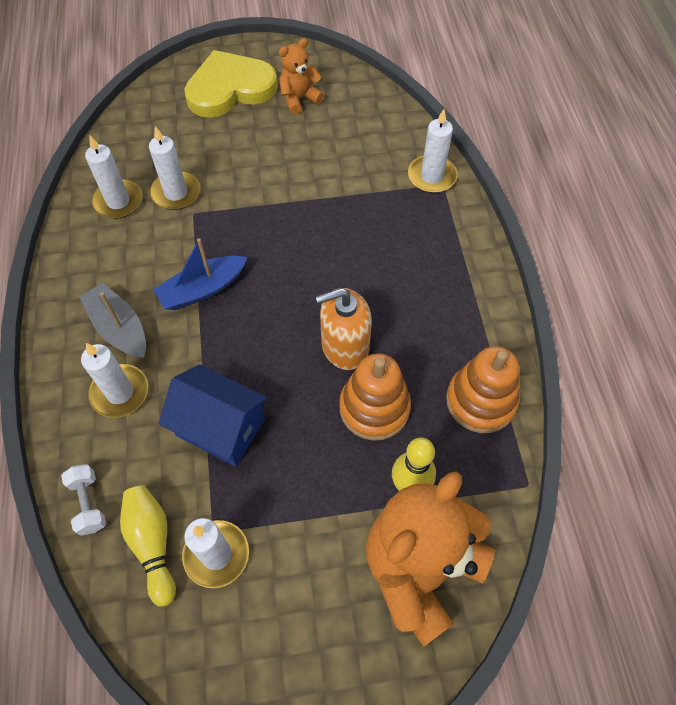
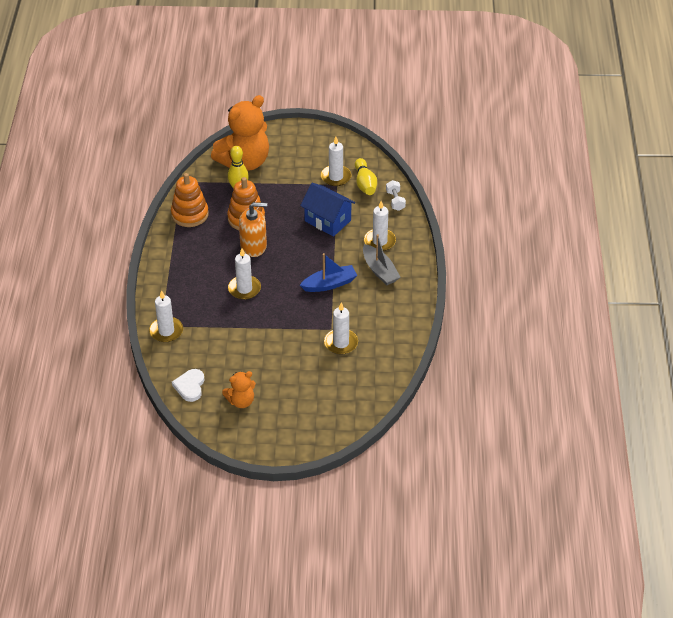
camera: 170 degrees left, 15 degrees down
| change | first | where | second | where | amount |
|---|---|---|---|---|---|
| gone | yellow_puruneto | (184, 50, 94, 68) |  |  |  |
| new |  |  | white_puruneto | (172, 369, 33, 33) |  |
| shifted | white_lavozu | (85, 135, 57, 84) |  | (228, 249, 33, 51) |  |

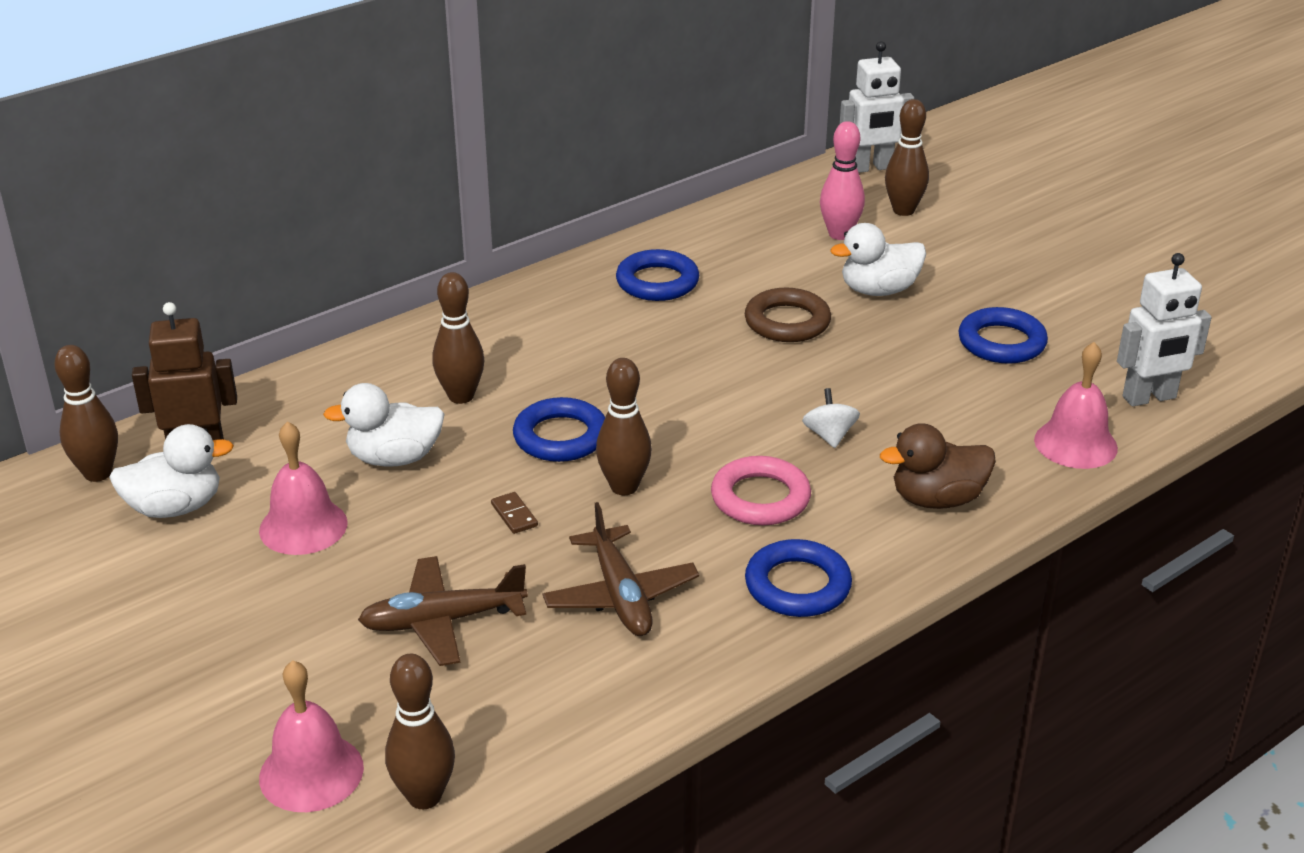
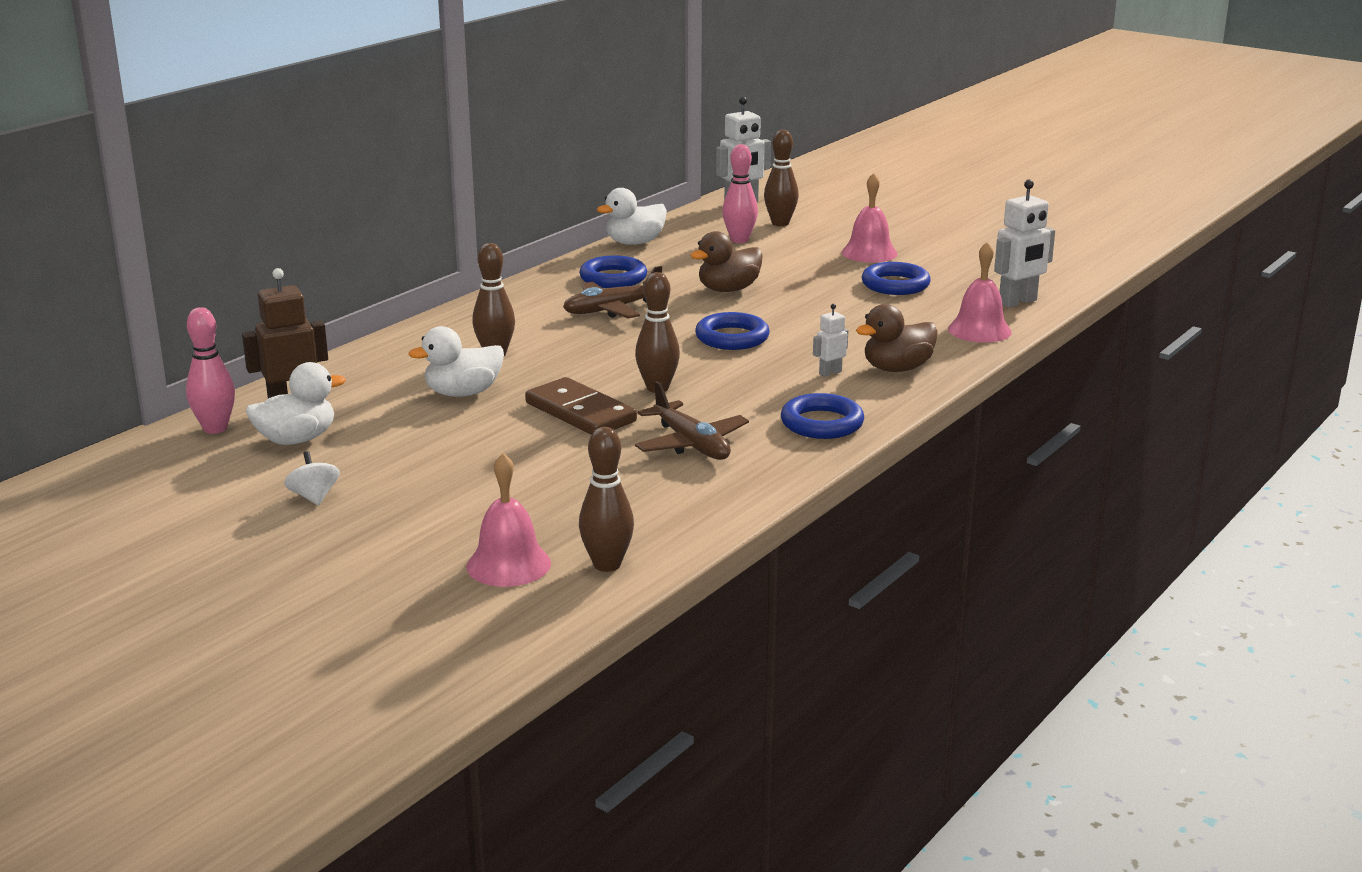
camera: 15 degrees left, 10 degrees down
| change | first | where | second | where | amount |
|---|---|---|---|---|---|
| gone | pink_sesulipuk | (711, 456, 100, 69) |  |  |  |
| new |  |  | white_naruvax | (813, 304, 35, 73) |  |
| shifted | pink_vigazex | (259, 421, 89, 134) |  | (842, 173, 56, 90) |  |
| shifted | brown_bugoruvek | (358, 556, 170, 110) |  | (563, 266, 99, 52) |  |
| shifted | blue_sesulipuk | (513, 397, 92, 65) |  | (695, 312, 75, 38) |  |
| shifted | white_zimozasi | (802, 388, 58, 60) |  | (284, 451, 56, 54) |  |
| shifted | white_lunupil | (830, 223, 96, 73) |  | (597, 188, 70, 57) |  |
| swapped | brown_sesulipuk | (745, 288, 86, 54) | brown_lunupil | (690, 231, 73, 61) |  |
| repainted | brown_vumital | (54, 345, 64, 137) | pink_vumital | (186, 307, 49, 127) |  |
| scaled | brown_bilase | (491, 492, 47, 42) |  | (525, 377, 112, 58) | x2.48 |

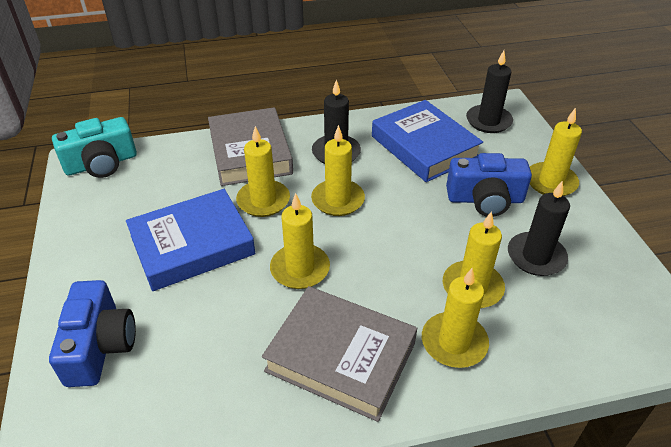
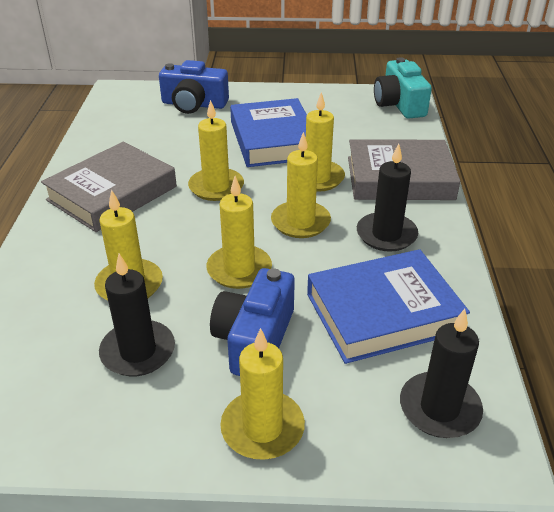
camera: 105 degrees right, 5 degrees down
| change | first | where | second | where | amount |
|---|---|---|---|---|---|
| shifted | yellow_lavozu | (422, 268, 67, 100) |  | (206, 176, 66, 113) |  |

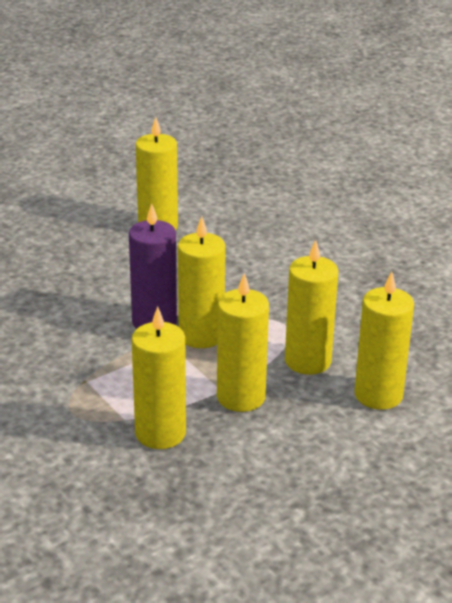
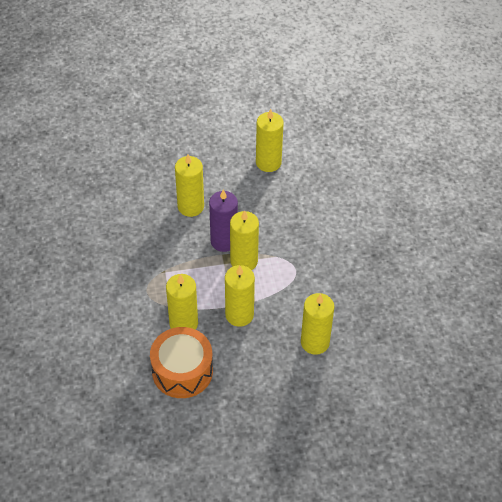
camera: 25 degrees right, 20 degrees up
| change | first | where | second | where | amount |
|---|---|---|---|---|---|
| new |  |  | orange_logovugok | (150, 327, 63, 71) |  |
| shifted | yellow_lavozu | (285, 240, 53, 135) |  | (175, 154, 29, 63) |  |

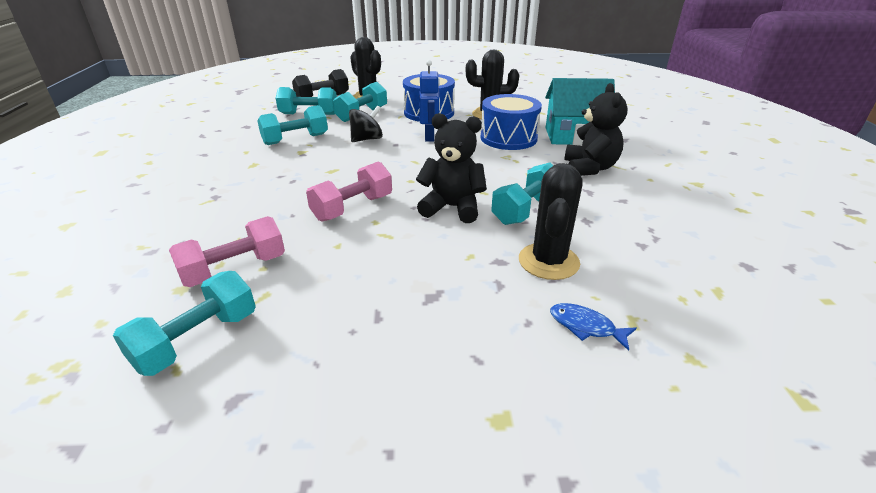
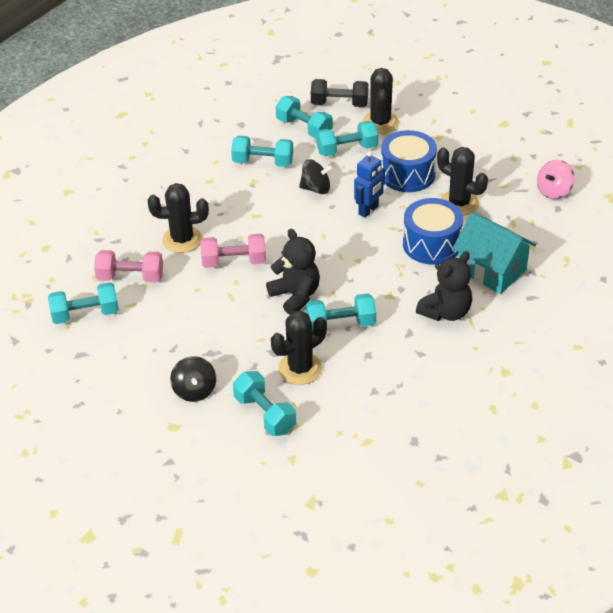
camera: 40 degrees right, 10 degrees up
| change | first | where | second | where | amount |
|---|---|---|---|---|---|
| new |  |  | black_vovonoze | (148, 183, 61, 70) |  |
| new |  |  | black_zimozasi | (170, 356, 46, 46) |  |
| new |  |  | pink_zimozasi | (537, 160, 37, 39) |  |
| swapped | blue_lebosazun | (550, 303, 87, 48) | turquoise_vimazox | (233, 371, 63, 65) |  |

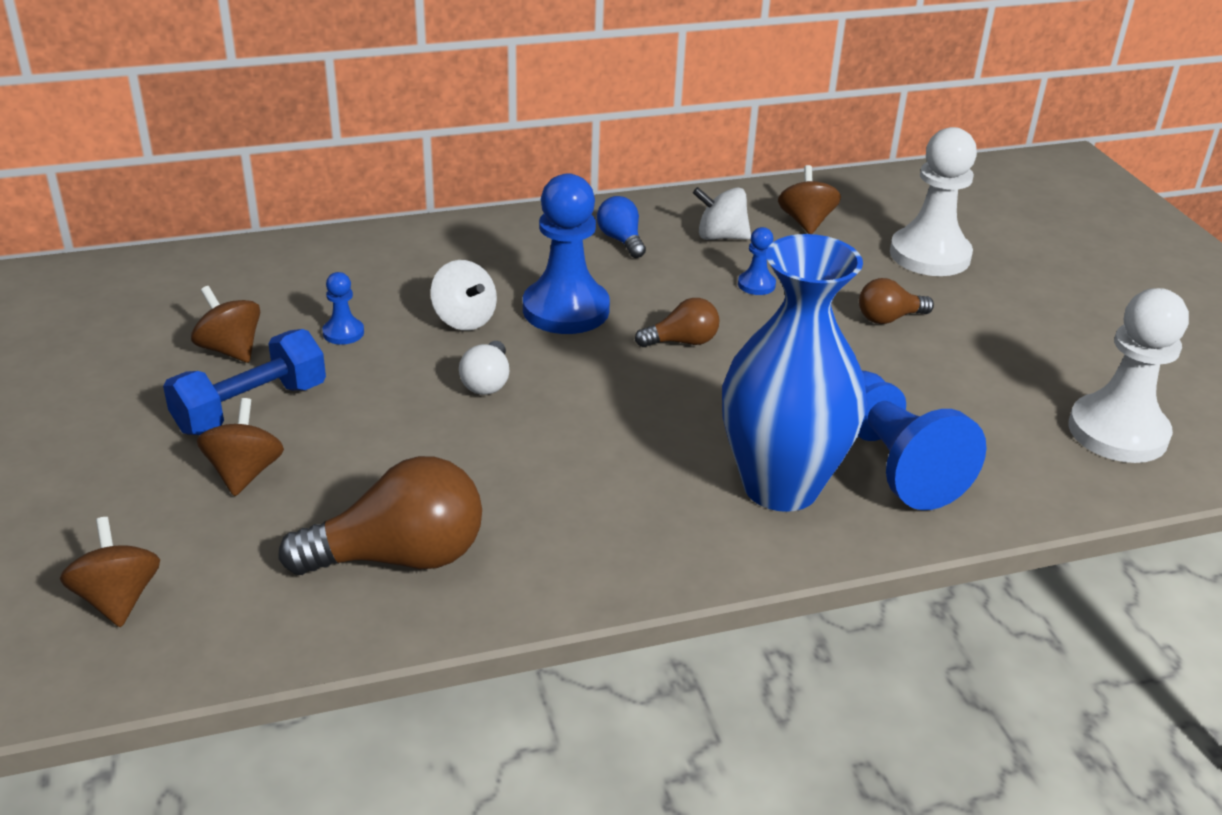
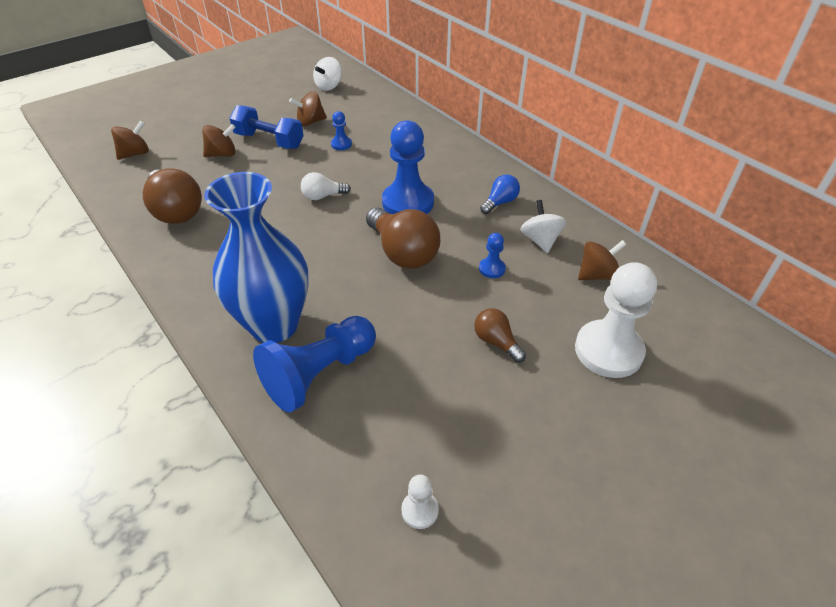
camera: 70 degrees right, 10 degrees up
| change | first | where | second | where | amount |
|---|---|---|---|---|---|
| shifted | white_zimozasi | (430, 260, 67, 70) |  | (313, 57, 29, 34) |  |
| rotated | brown_zimozasi | (191, 286, 69, 77) |  | (289, 92, 38, 34) | 135 degrees counterclockwise |
| scaled | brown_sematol | (635, 298, 85, 49) |  | (366, 207, 74, 62) | x1.88 |
| scaled | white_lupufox | (1068, 288, 121, 175) |  | (401, 474, 38, 55) | x0.45 |

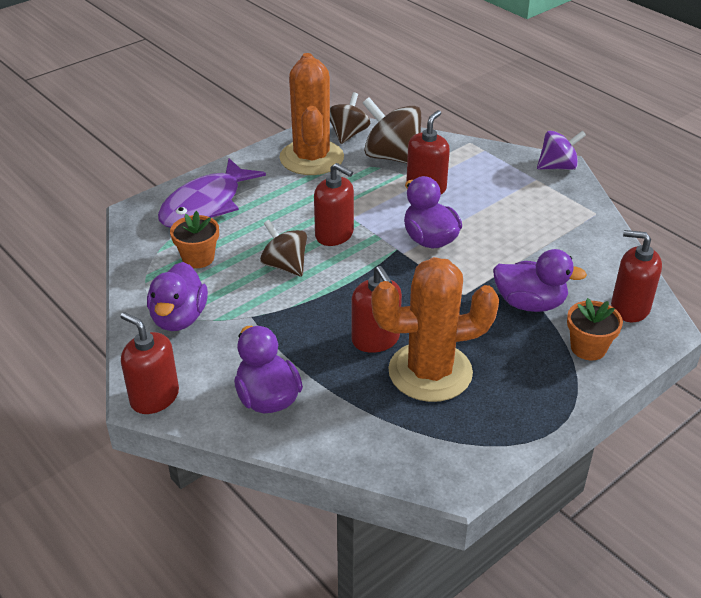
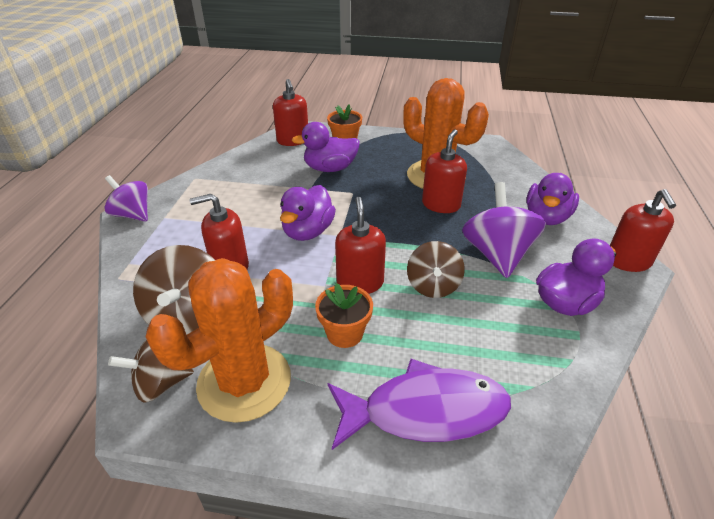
camera: 130 degrees left, 0 degrees up
| change | first | where | second | where | amount |
|---|---|---|---|---|---|
| new |  |  | purple_zimozasi | (462, 182, 84, 96) |  |
| shifted | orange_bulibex | (170, 211, 49, 57) |  | (315, 283, 58, 65) |  |
| rotated | purple_lunupil | (493, 249, 94, 63) |  | (292, 122, 68, 50) | 75 degrees counterclockwise |

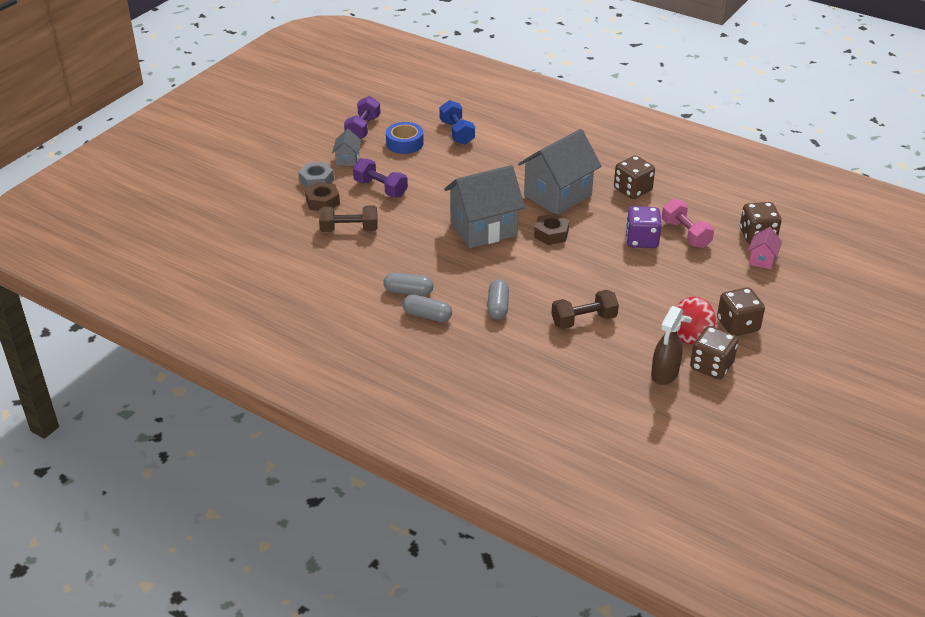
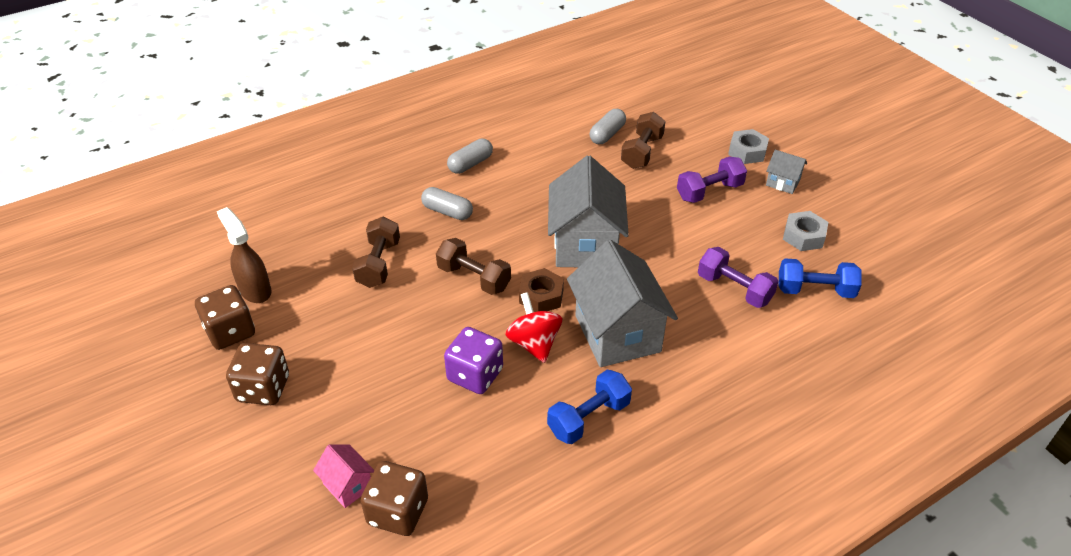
camera: 115 degrees right, 5 degrees up
| change | first | where | second | where | amount |
|---|---|---|---|---|---|
| gone | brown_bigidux | (305, 182, 35, 29) |  |  |  |
| gone | pink_vimazox | (662, 199, 52, 49) |  |  |  |
| new |  |  | brown_vimazox | (436, 238, 75, 57) |  |
| shifted | purple_vimazox | (344, 96, 36, 43) |  | (698, 247, 80, 61) |  |
| shifted | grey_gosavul | (383, 273, 50, 23) |  | (589, 109, 37, 35) |  |
| shifted | red_zimozasi | (676, 297, 40, 47) |  | (505, 292, 57, 71) |  |
| swapped | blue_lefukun | (386, 122, 38, 32) | grey_bigidux | (783, 211, 45, 40) |  |
| swapped | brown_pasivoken | (614, 155, 41, 44) | blue_vimazox | (547, 370, 85, 74) |  |

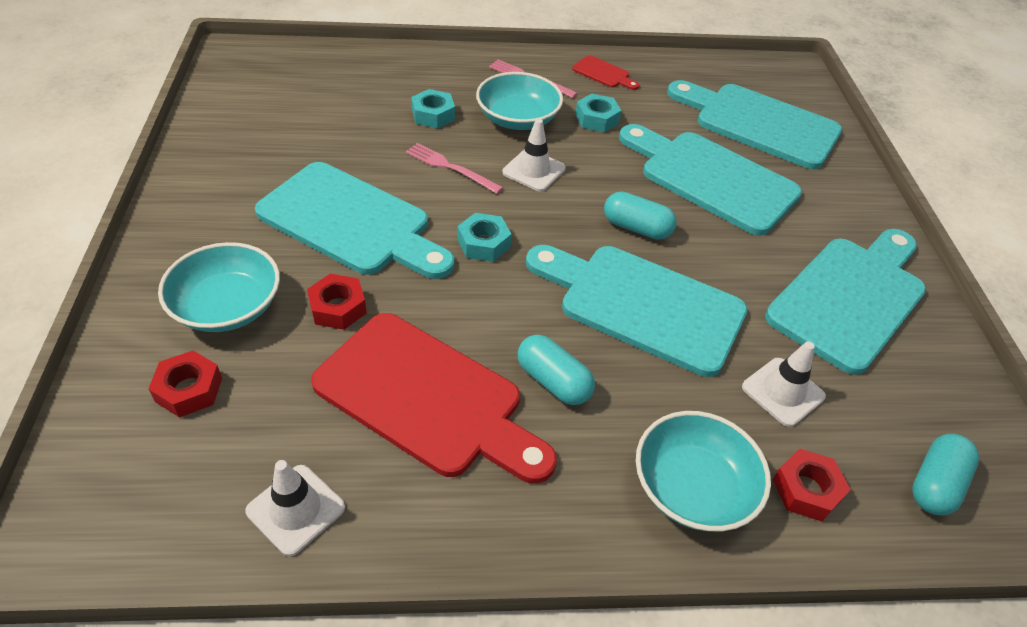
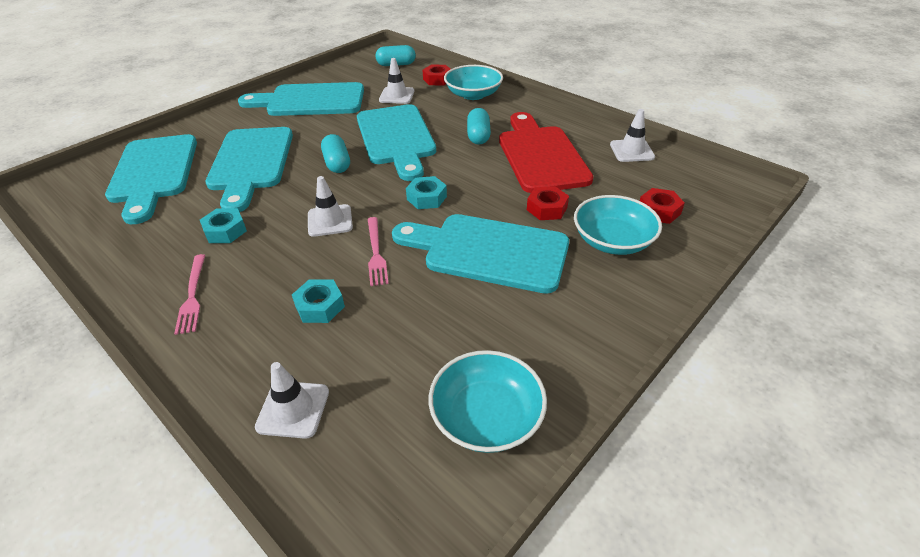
camera: 130 degrees left, 5 degrees down
| change | first | where | second | where | amount |
|---|---|---|---|---|---|
| gone | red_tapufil | (572, 55, 67, 35) |  |  |  |
| new |  |  | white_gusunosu | (255, 362, 74, 77) |  |
| shifted | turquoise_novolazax | (476, 72, 87, 58) |  | (429, 350, 118, 103) |  |
| rotated | turquoise_tapufil | (255, 162, 199, 117) |  | (392, 214, 177, 80) | 60 degrees counterclockwise |

